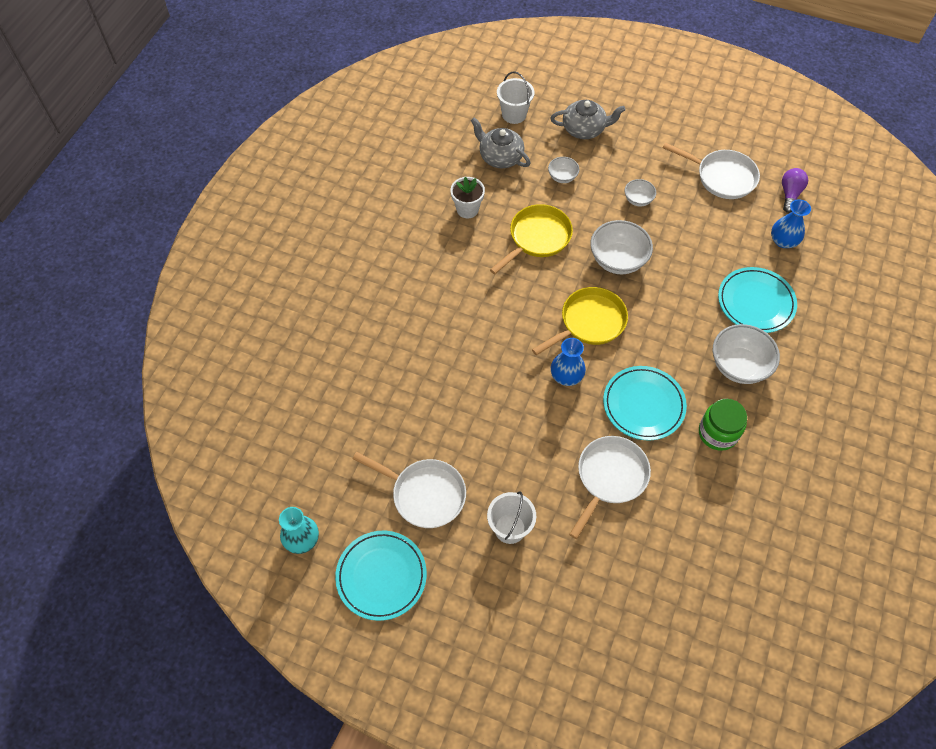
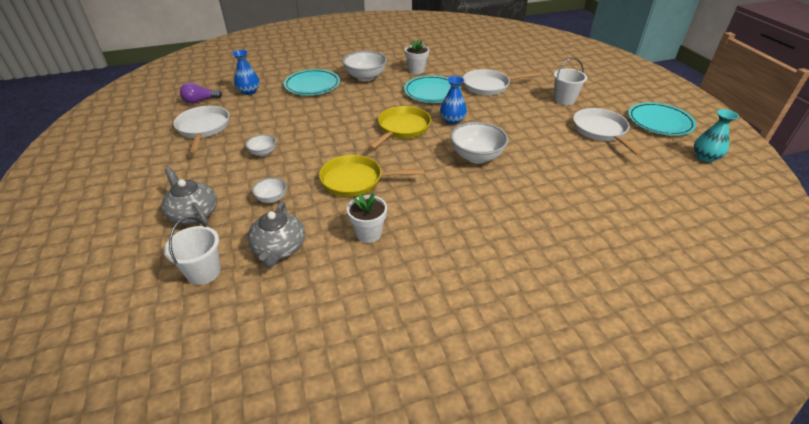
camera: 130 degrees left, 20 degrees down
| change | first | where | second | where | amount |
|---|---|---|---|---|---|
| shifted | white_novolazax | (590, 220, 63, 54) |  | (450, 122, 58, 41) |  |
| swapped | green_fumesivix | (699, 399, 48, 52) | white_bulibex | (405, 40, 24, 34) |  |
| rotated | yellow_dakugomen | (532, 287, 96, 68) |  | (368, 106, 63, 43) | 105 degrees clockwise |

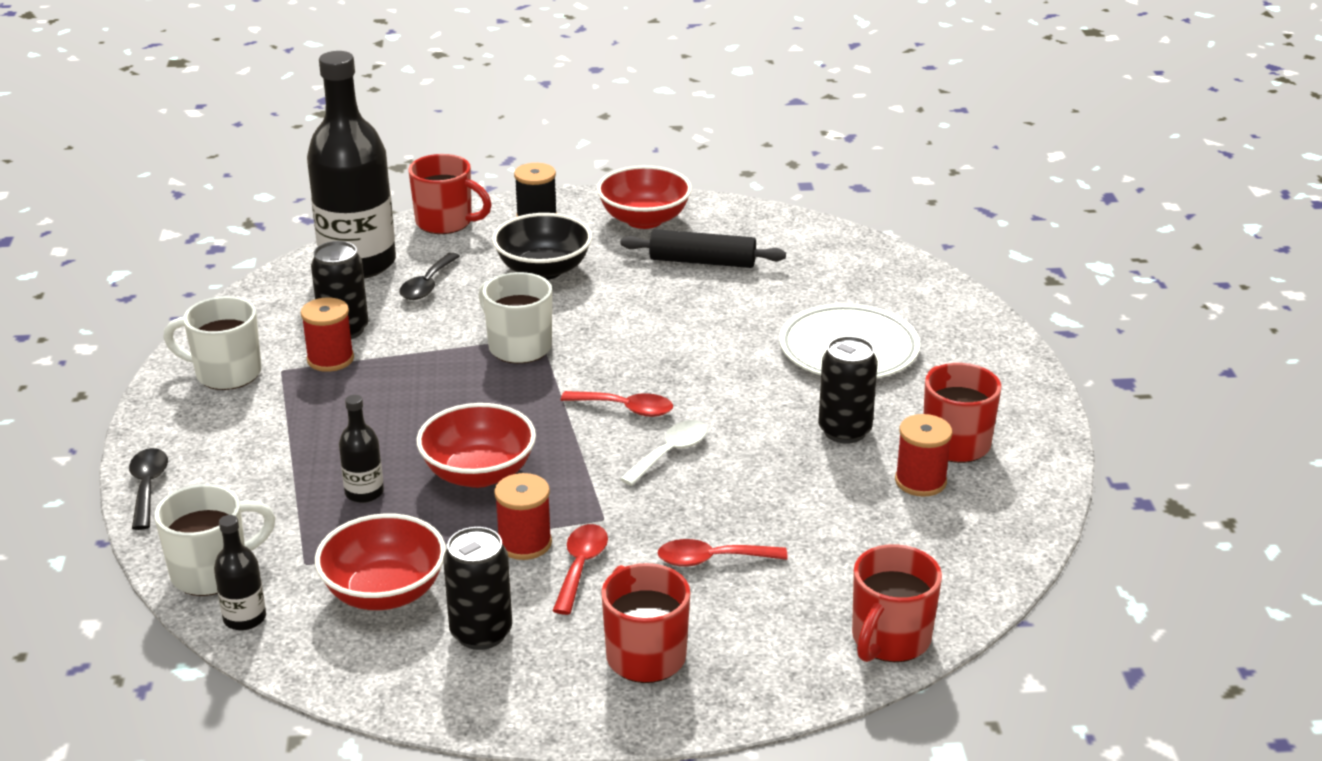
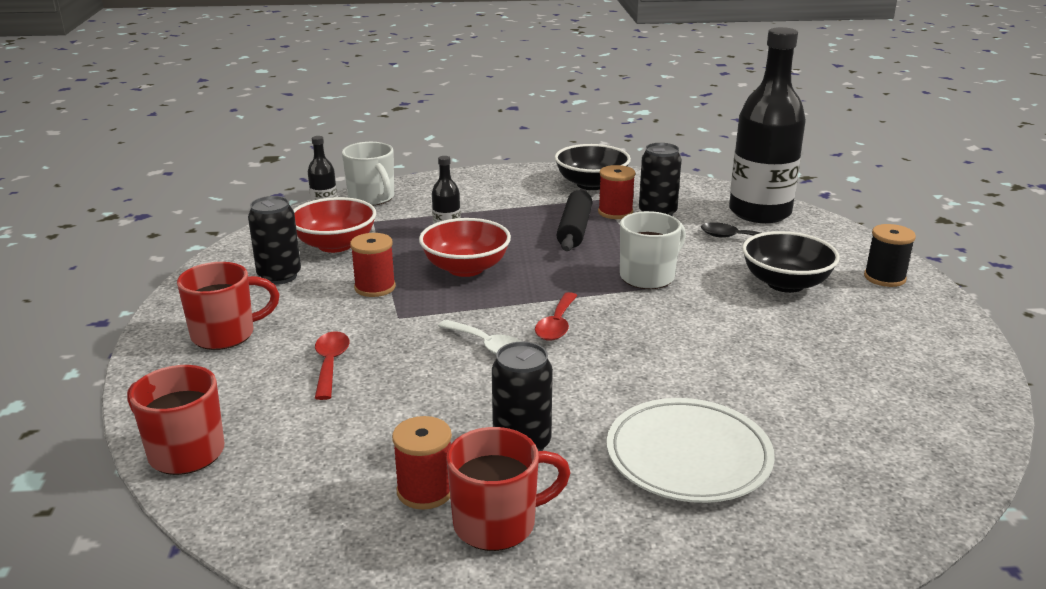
camera: 90 degrees right, 5 degrees down
| change | first | where | second | where | amount |
|---|---|---|---|---|---|
| gone | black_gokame | (129, 448, 39, 82) |  |  |  |
| gone | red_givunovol | (408, 154, 84, 80) |  |  |  |
| gone | red_gokame | (553, 524, 55, 91) |  |  |  |
| gone | red_novolazax | (597, 166, 95, 63) |  |  |  |
| shifted | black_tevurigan | (620, 229, 166, 39) |  | (557, 189, 36, 62) |  |
| swapped | white_givunovol | (163, 296, 98, 94) | black_novolazax | (555, 144, 76, 46) |  |

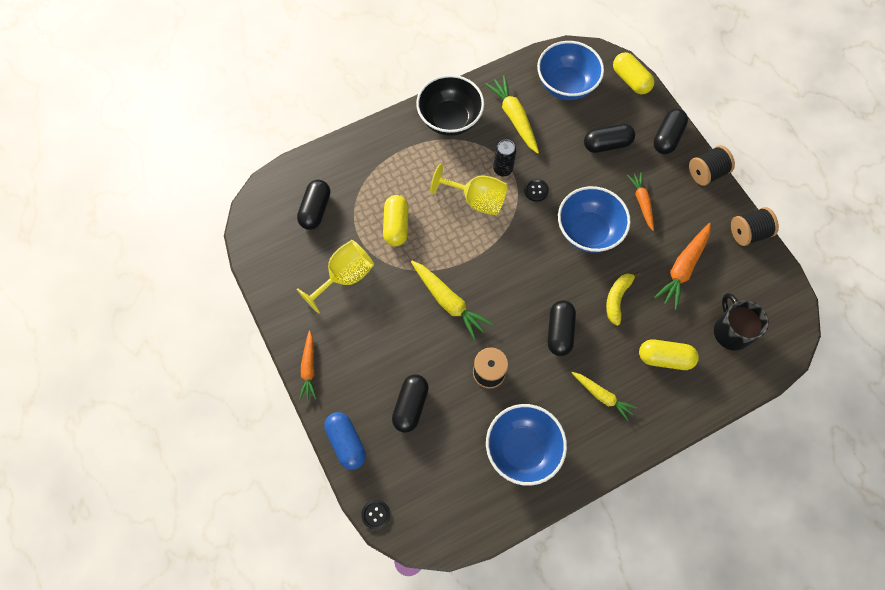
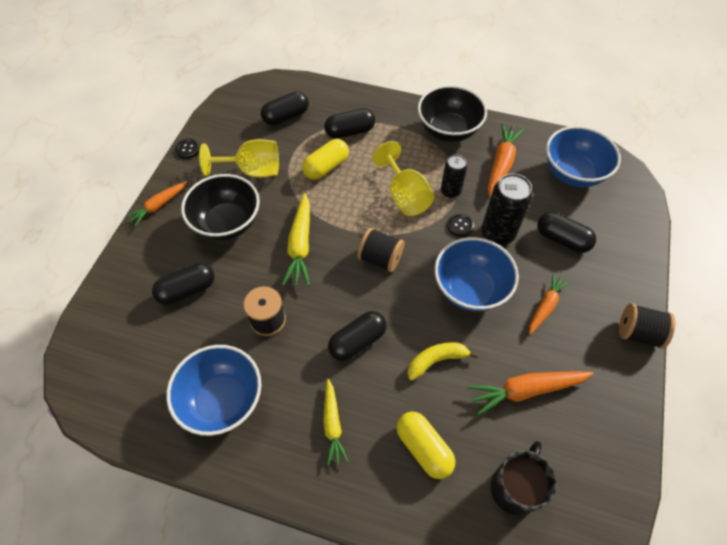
camera: 45 degrees right, 10 degrees down
| change | first | where | second | where | amount |
|---|---|---|---|---|---|
| gone | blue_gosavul | (324, 412, 42, 58) |  |  |  |
| gone | yellow_gosavul | (613, 52, 41, 42) |  |  |  |
| new |  |  | black_novolazax | (181, 174, 79, 67) |  |
| new |  |  | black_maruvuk | (481, 173, 51, 72) |  |
| shifted | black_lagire | (361, 500, 29, 30) |  | (175, 139, 25, 20) |  |
| shifted | black_gosavul | (653, 109, 35, 45) |  | (324, 108, 51, 31) |  |
| shifted | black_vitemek | (731, 207, 48, 39) |  | (357, 228, 48, 44) |  |
| repainted | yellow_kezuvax | (485, 76, 54, 78) | orange_kezuvax | (488, 123, 36, 75) |  |

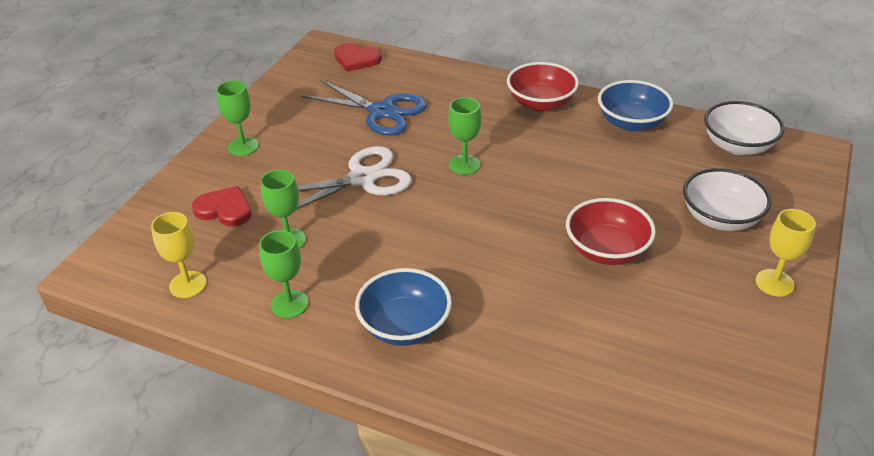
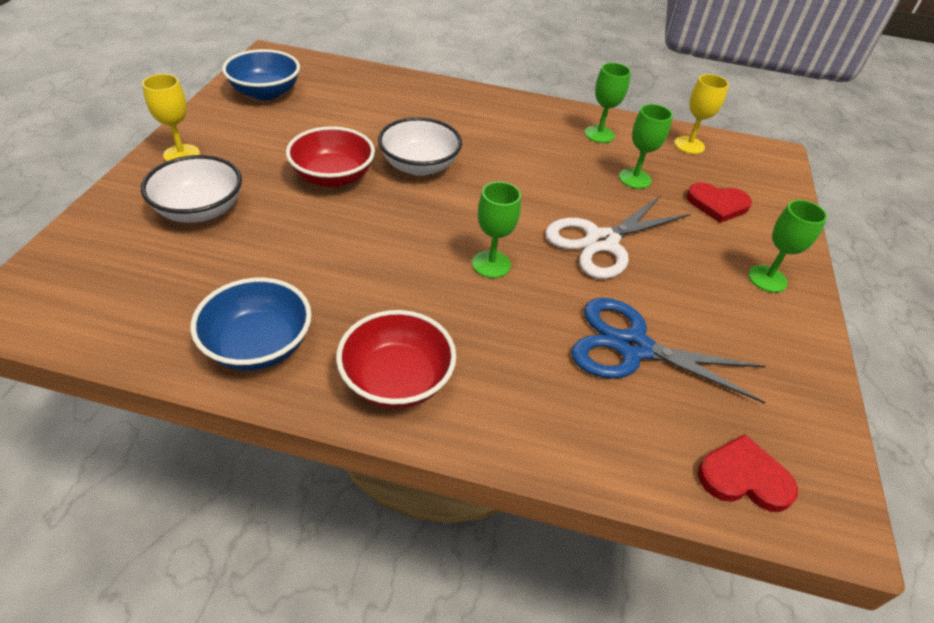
camera: 165 degrees right, 5 degrees up
| change | first | where | second | where | amount |
|---|---|---|---|---|---|
| shifted | blue_novolazax | (355, 268, 97, 78) |  | (222, 49, 78, 51) |  |
| shifted | white_novolazax | (704, 101, 80, 54) |  | (378, 117, 84, 59) |  |

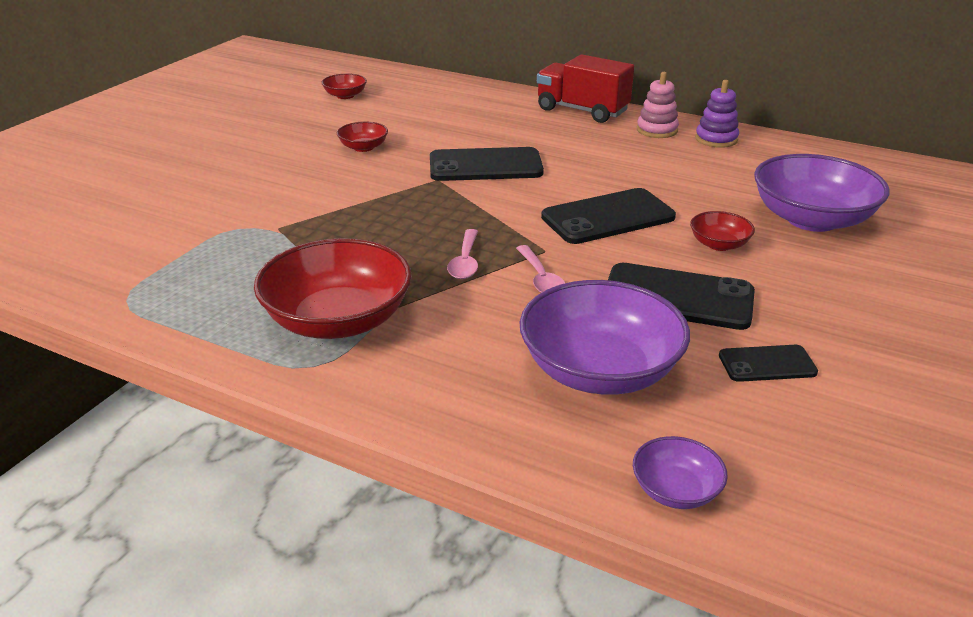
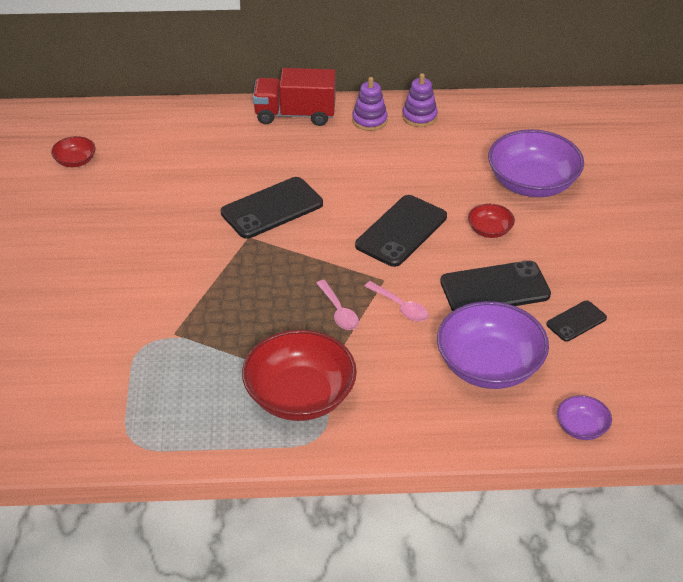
camera: 30 degrees left, 10 degrees up
| change | first | where | second | where | amount |
|---|---|---|---|---|---|
| gone | red_novolazax | (337, 122, 51, 30) |  |  |  |
| repainted | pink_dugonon | (637, 72, 42, 66) | purple_dugonon | (352, 77, 36, 54) |  |

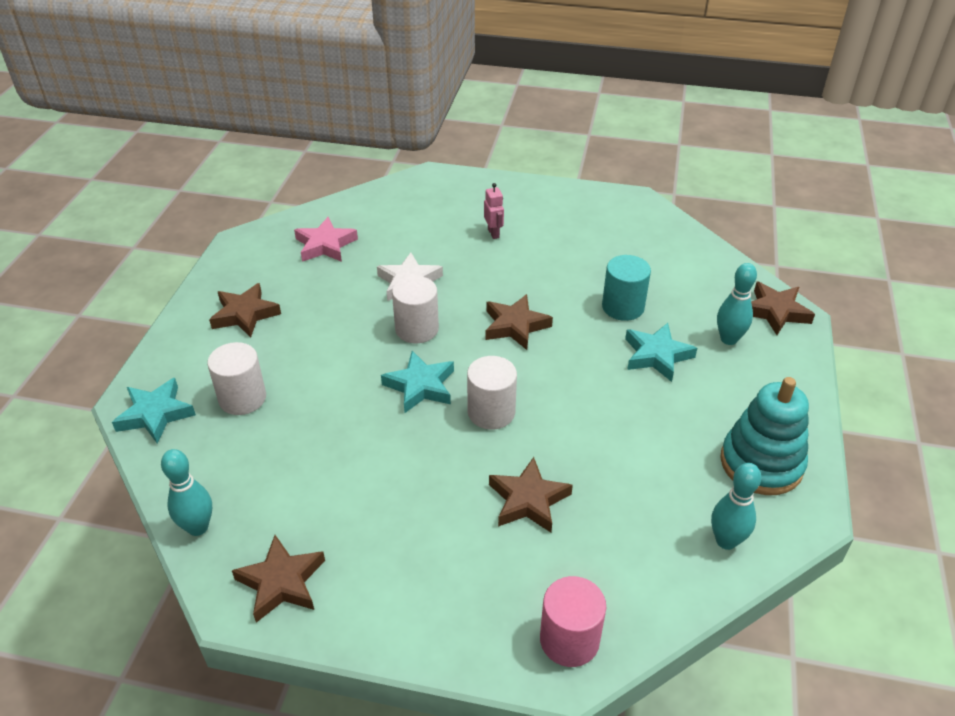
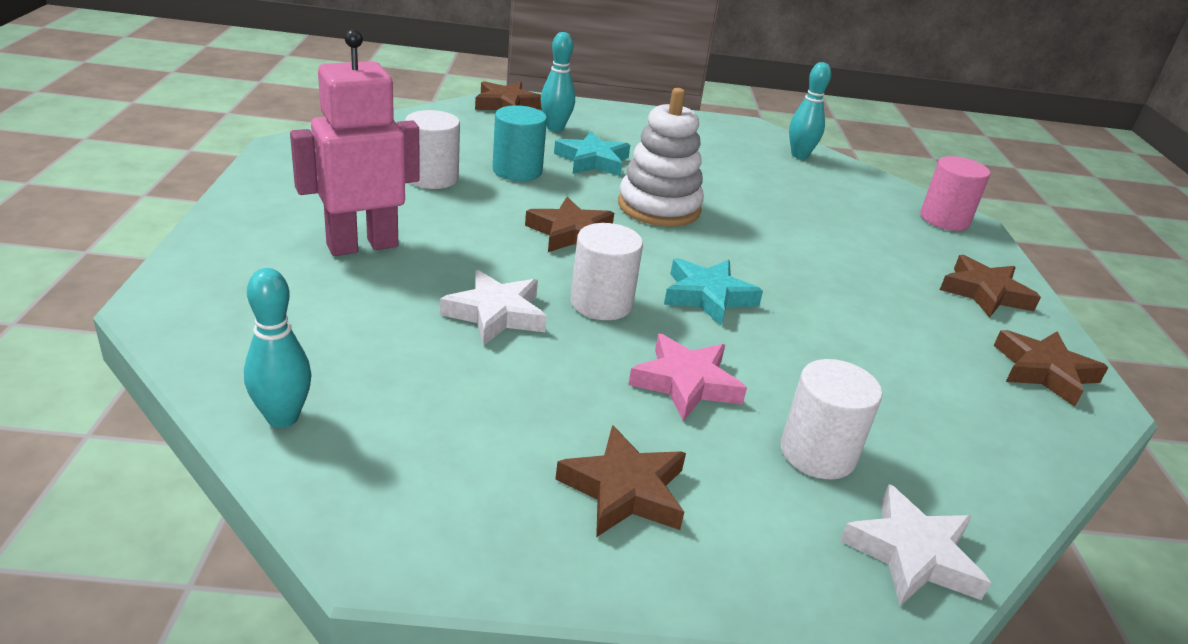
camera: 105 degrees left, 10 degrees down
| change | first | where | second | where | amount |
|---|---|---|---|---|---|
| gone | turquoise_dugonon | (720, 377, 89, 118) |  |  |  |
| new |  |  | white_dugonon | (618, 88, 86, 139) |  |
| shifted | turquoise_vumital | (161, 449, 51, 87) |  | (244, 268, 68, 160) |  |
| shifted | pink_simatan | (294, 217, 64, 45) |  | (628, 334, 119, 87) |  |
| shifted | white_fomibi | (467, 356, 50, 74) |  | (405, 110, 55, 79) |  |
| shifted | brown_simatan | (489, 457, 84, 76) |  | (940, 255, 101, 62) |  |
| repainted | turquoise_simatan | (112, 378, 84, 66) | white_simatan | (840, 484, 151, 122) |  |
| scaled | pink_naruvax | (484, 183, 20, 56) |  | (290, 29, 129, 227) | x2.32 |

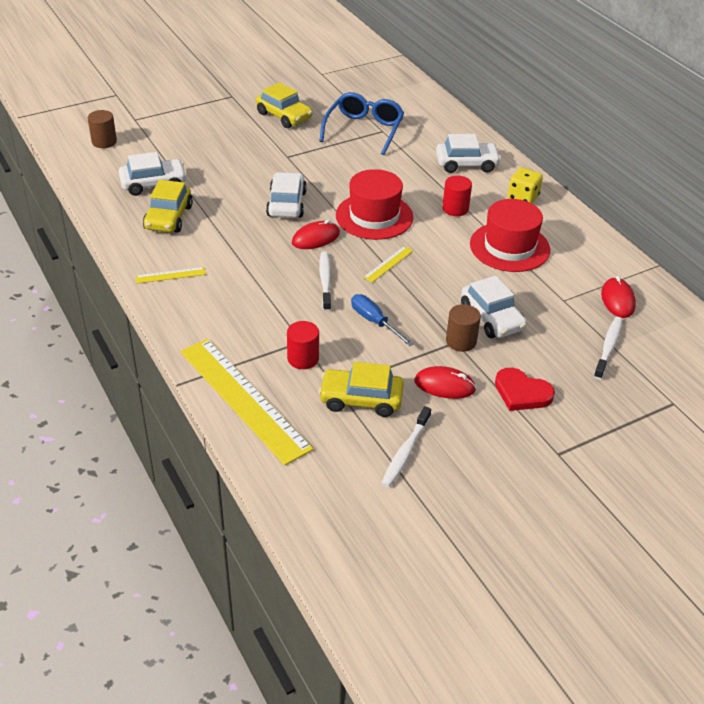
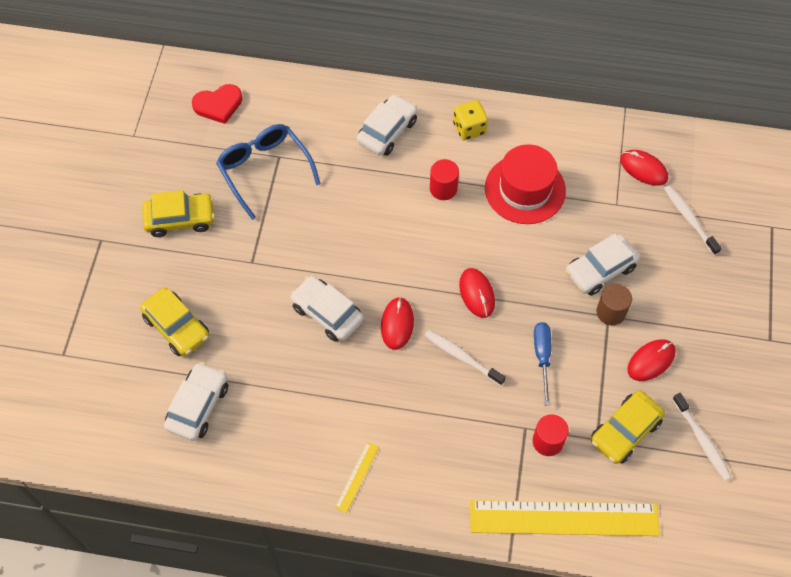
camera: 50 degrees left, 20 degrees up
| change | first | where | second | where | amount |
|---|---|---|---|---|---|
| gone | brown_fomibi | (88, 110, 29, 38) |  |  |  |
| gone | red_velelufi | (336, 169, 77, 71) |  |  |  |
| shifted | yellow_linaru | (143, 180, 50, 53) |  | (140, 287, 69, 69) |  |
| shifted | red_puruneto | (495, 368, 60, 43) |  | (192, 84, 50, 40) |  |
| swapped | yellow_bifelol | (363, 246, 50, 37) | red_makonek | (459, 268, 36, 50) |  |
| rotated | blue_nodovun | (351, 294, 63, 52) |  | (534, 322, 17, 83) | 90 degrees clockwise |
| rotated | white_linaru | (461, 276, 66, 62) |  | (566, 234, 74, 62) | 135 degrees clockwise |

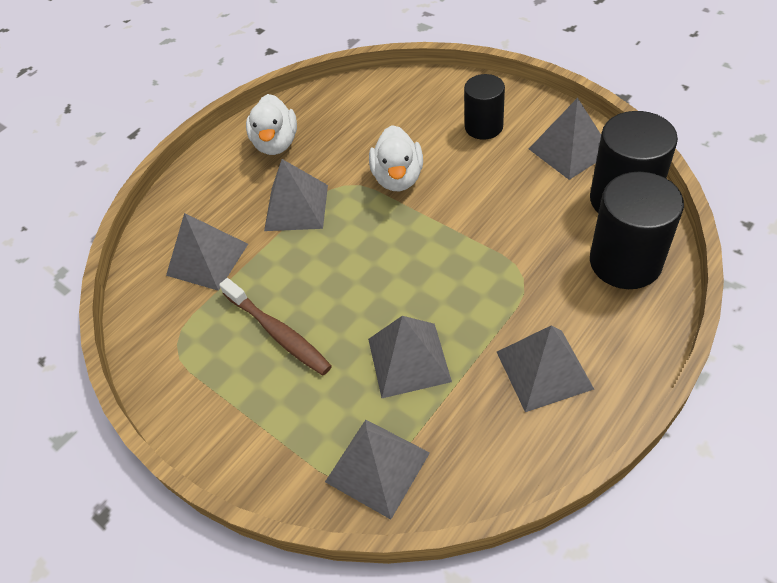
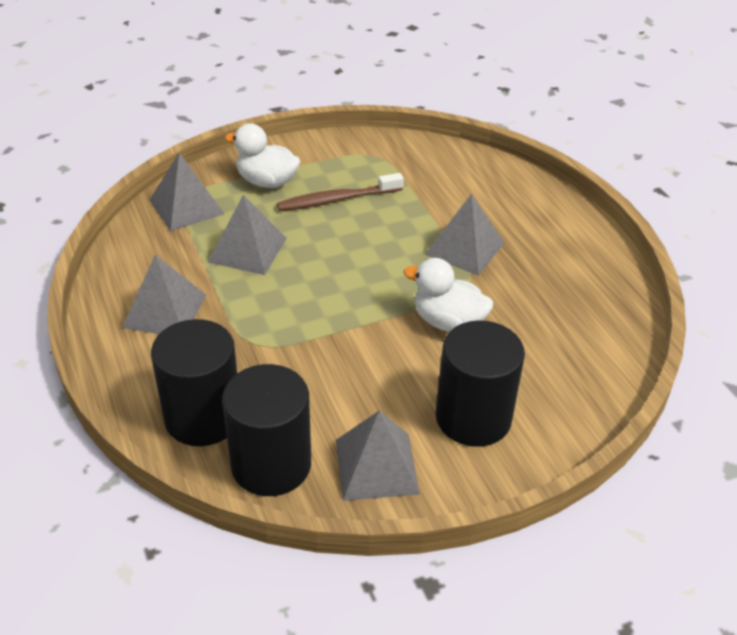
camera: 110 degrees right, 10 degrees down
| change | first | where | second | where | amount |
|---|---|---|---|---|---|
| gone | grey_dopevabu | (166, 213, 82, 78) |  |  |  |
| shifted | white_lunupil | (246, 94, 51, 61) |  | (225, 123, 75, 65) |  |
| scaled | black_fomibi | (464, 74, 41, 66) |  | (436, 320, 89, 127) | x1.55 |

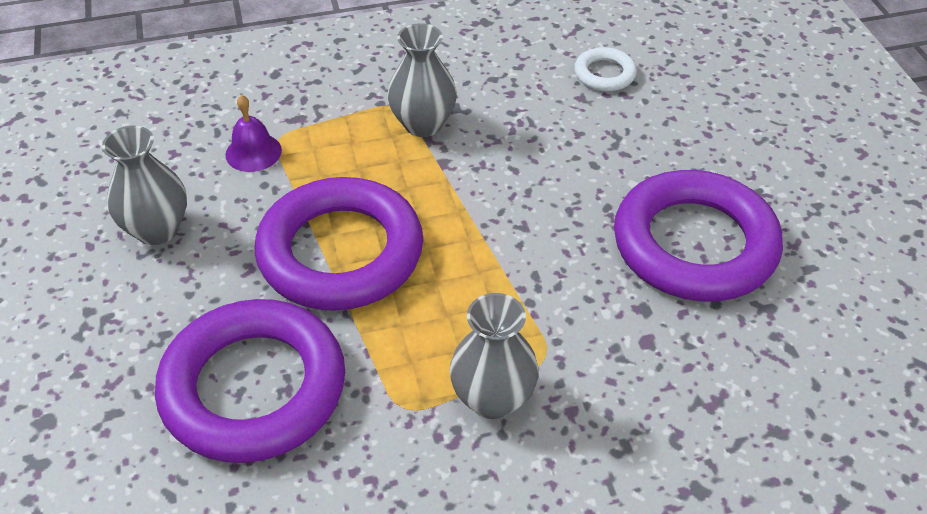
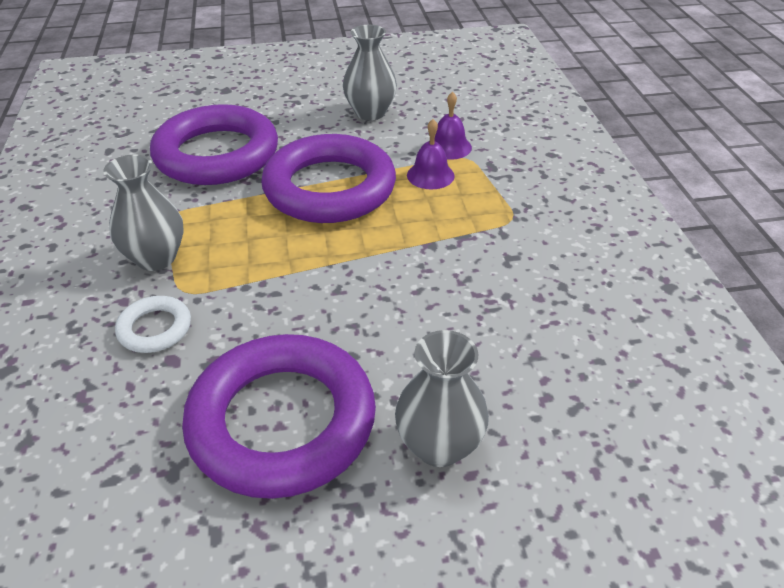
camera: 95 degrees right, 5 degrees down
| change | first | where | second | where | amount |
|---|---|---|---|---|---|
| new |  |  | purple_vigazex | (407, 119, 48, 70) |  |
| shifted | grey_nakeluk | (387, 23, 70, 114) |  | (395, 330, 94, 137) |  |
| shifted | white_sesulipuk | (574, 47, 63, 44) |  | (115, 296, 76, 57) |  |

